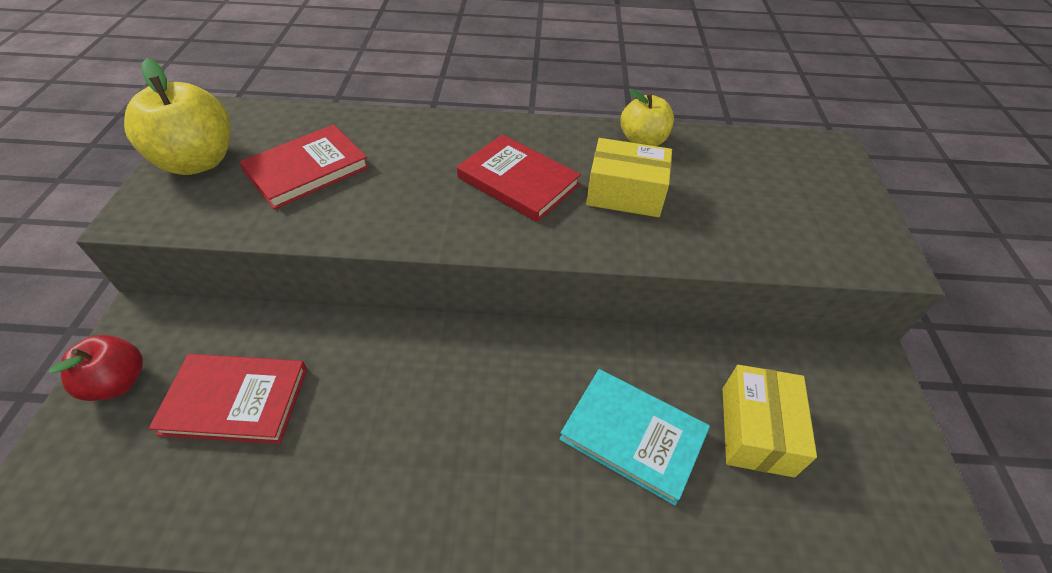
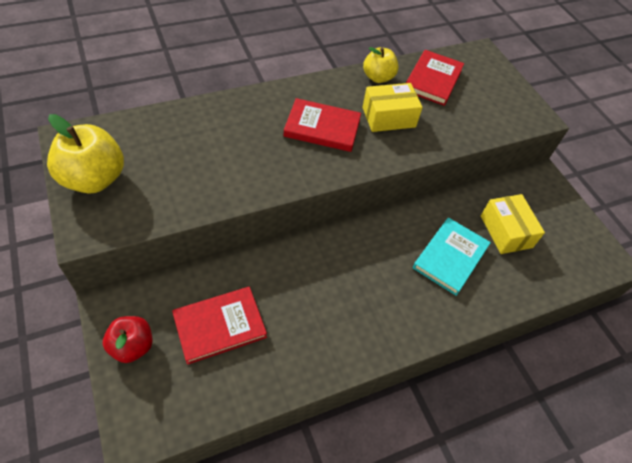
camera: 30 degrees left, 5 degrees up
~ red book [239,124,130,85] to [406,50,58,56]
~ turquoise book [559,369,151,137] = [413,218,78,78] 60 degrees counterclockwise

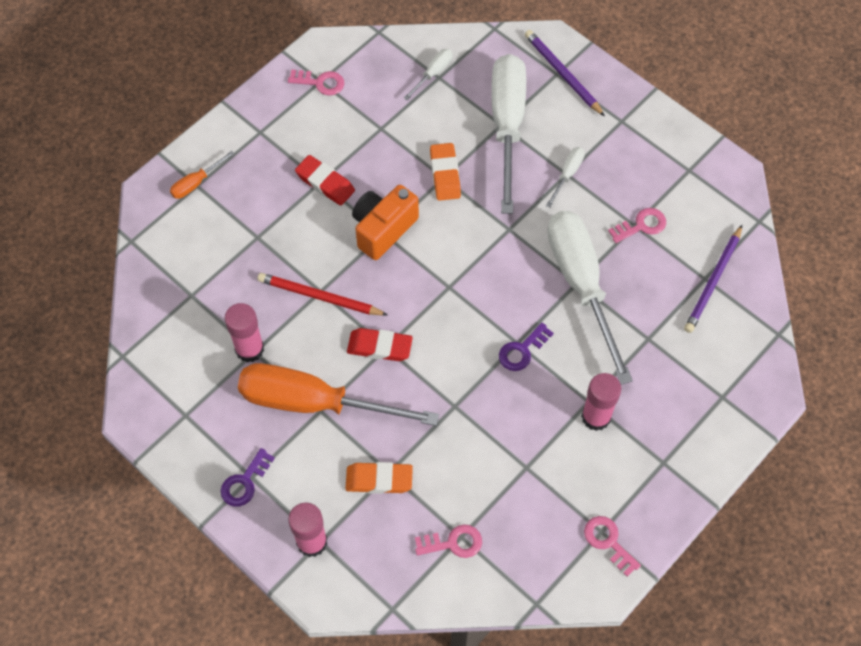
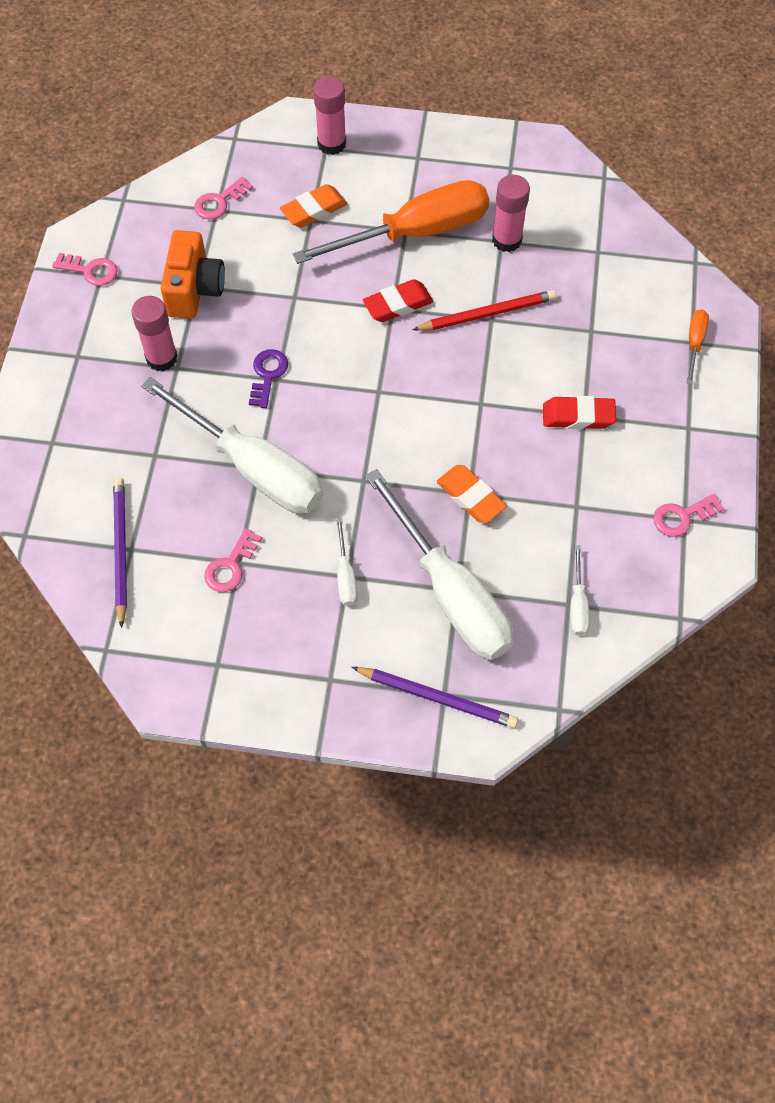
camera: 145 degrees right, 0 degrees up
~ orange camera [352,185,67,75] to [160,230,65,89]
- purple key [221,448,54,59]

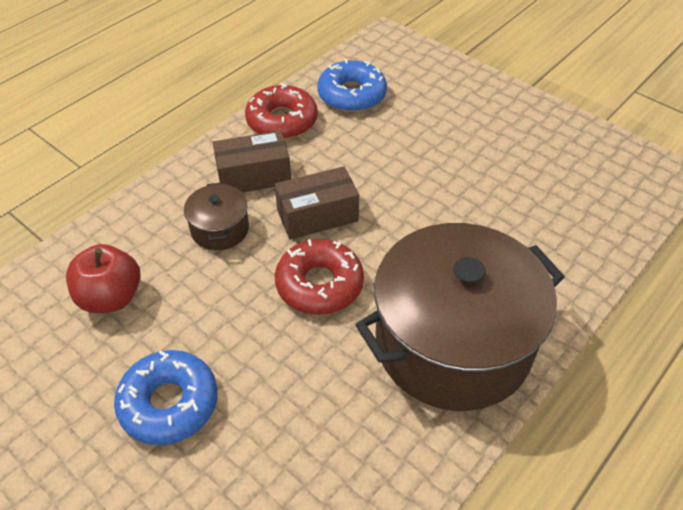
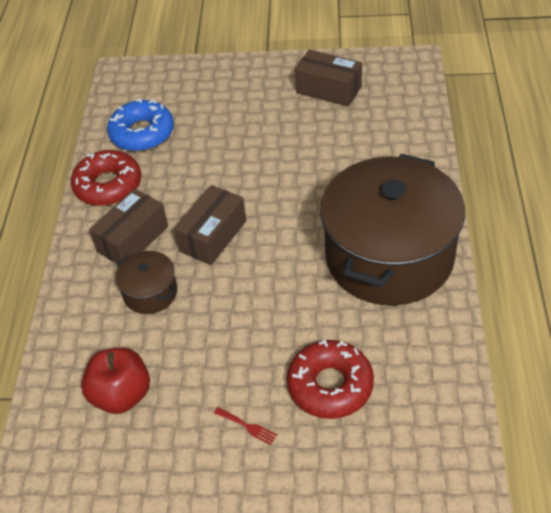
camera: 35 degrees left, 0 degrees up
~ red donut [275,239,89,76] to [287,340,87,79]
~ blue donut [114,350,104,95] to red fork [214,407,63,38]
+ brown box [295,50,67,57]

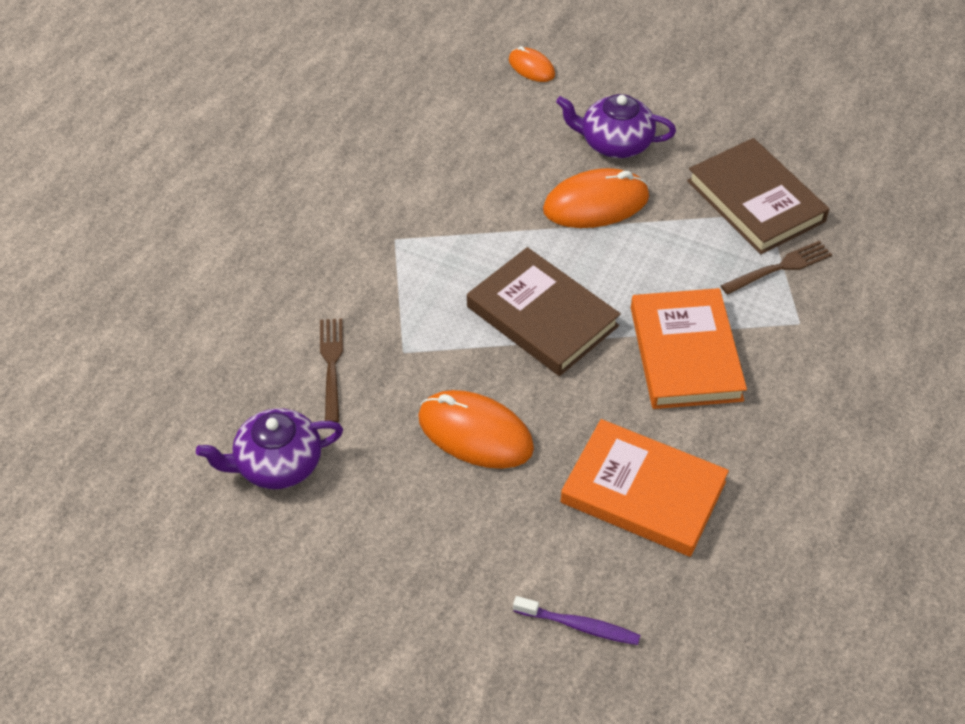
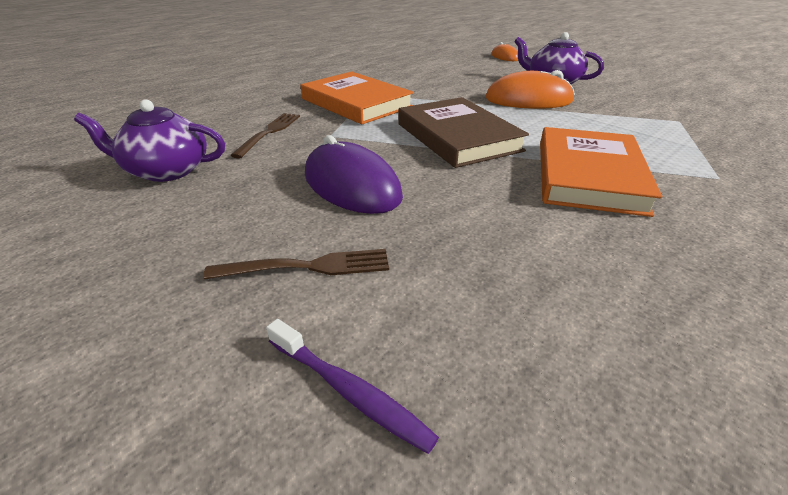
camera: 20 degrees right, 15 degrees down
- brown book [687,138,142,116]
~ brown fork [721,240,111,55] to [203,249,186,31]
~ orange mouse [418,390,116,79] to purple mouse [305,135,98,79]
~ orange book [560,419,169,138] to [301,71,113,53]

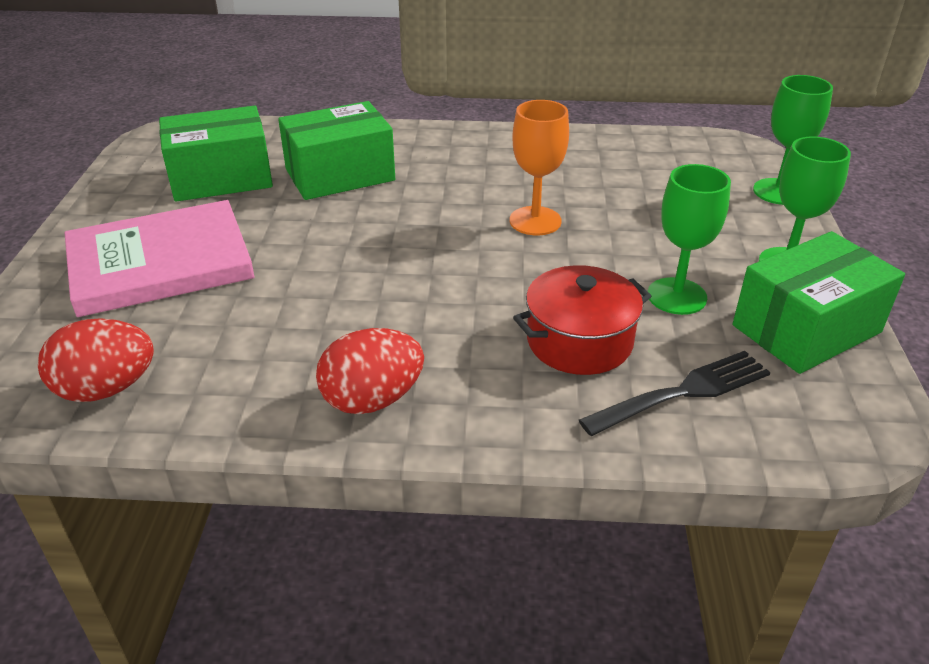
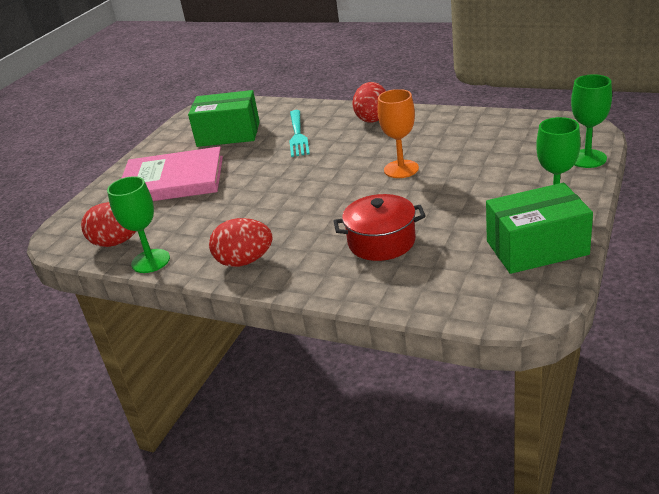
camera: 25 degrees right, 5 degrees down
~ green box [278,101,117,99] to turquoise fork [289,110,21,47]
~ green goblet [648,164,83,151] to [107,176,63,97]
- black fork [579,351,191,85]
+ red egg [352,82,34,41]

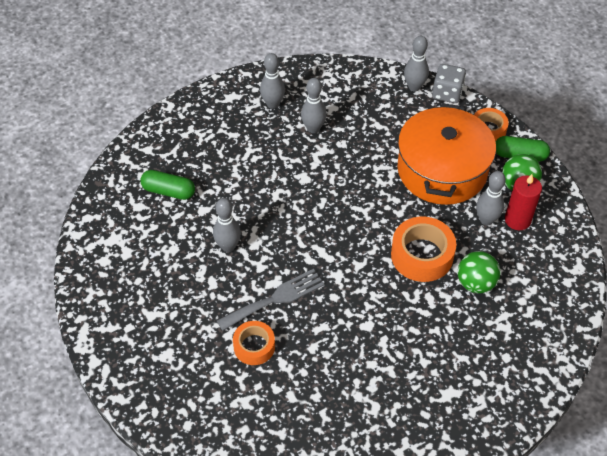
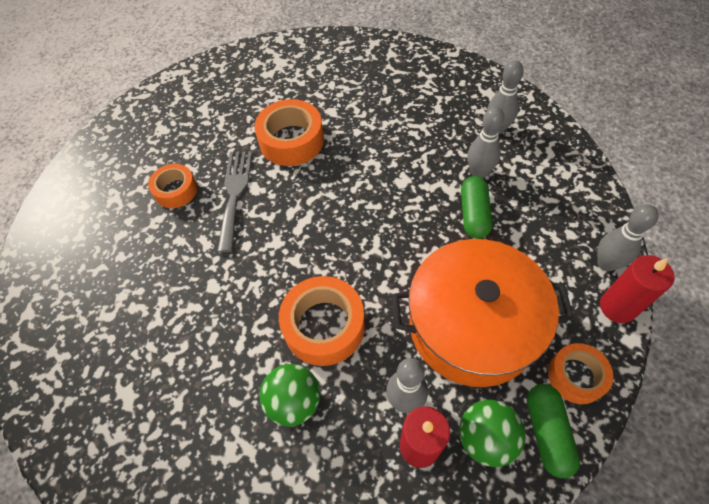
camera: 80 degrees right, 5 degrees up
~ grey dice [432,64,34,39] to red candle [600,255,74,68]
~ green capsule [140,170,55,30] to [461,176,31,63]
~ grey bowling pin [213,198,28,54] to orange tape [254,99,70,67]
~ grey fork [217,269,108,62] = [217,151,35,102] 135 degrees counterclockwise

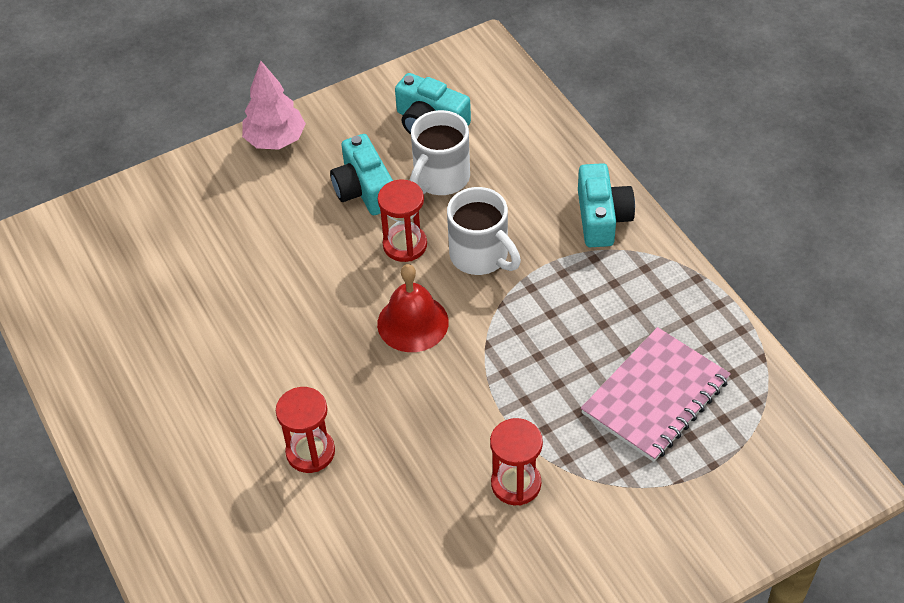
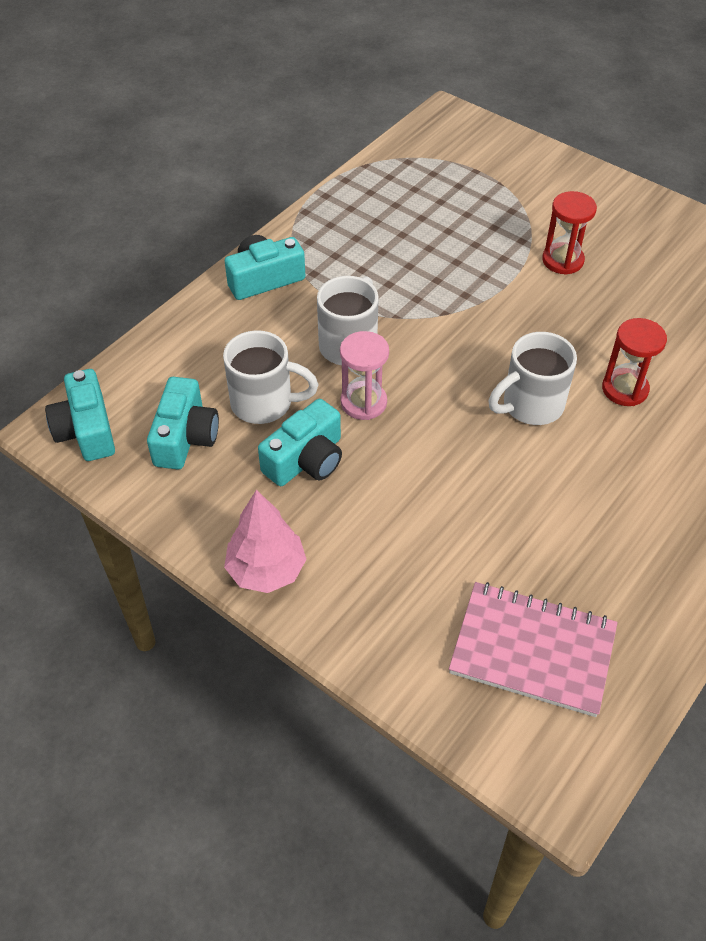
camera: 115 degrees left, 0 degrees up
~ red hourglass [378,180,49,82] to pink hourglass [340,331,49,89]
- red bell [377,264,72,88]
~ pink notebook [581,327,150,135] to [449,582,168,135]
+ white mug [489,332,88,93]
+ turquoise camera [45,369,70,92]

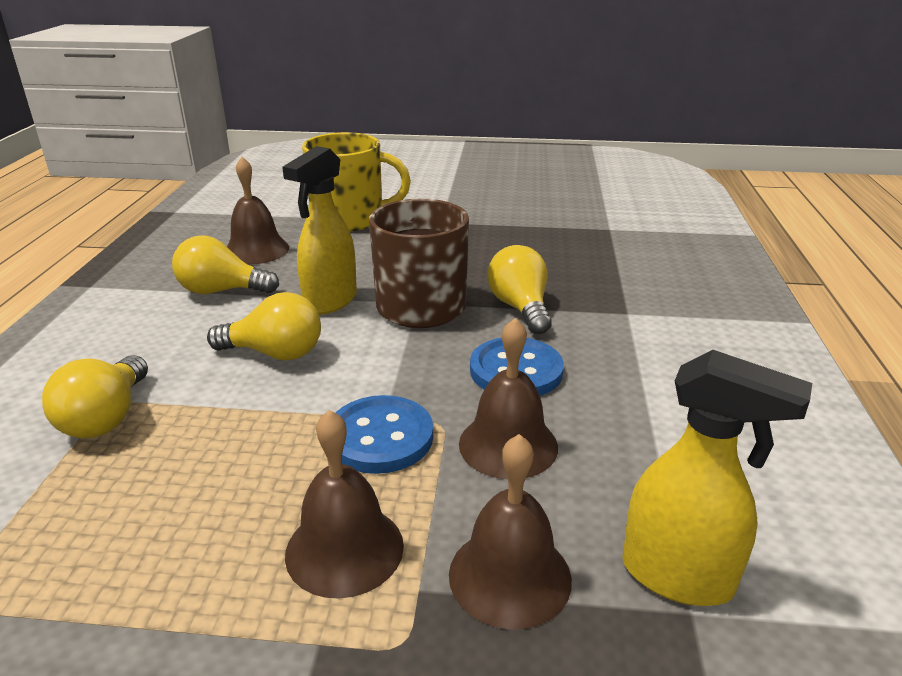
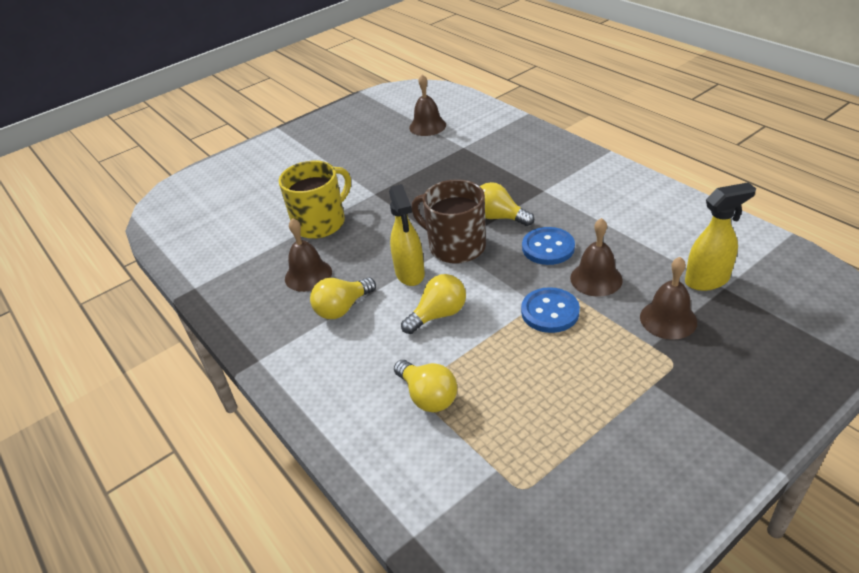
camera: 40 degrees left, 10 degrees up
~ brown bell [285,410,119,189] to [409,74,37,62]

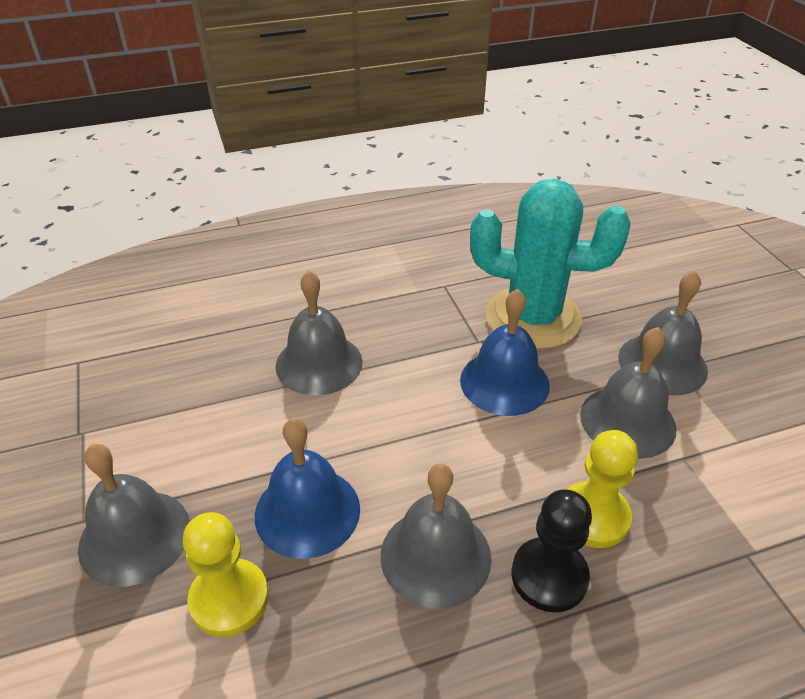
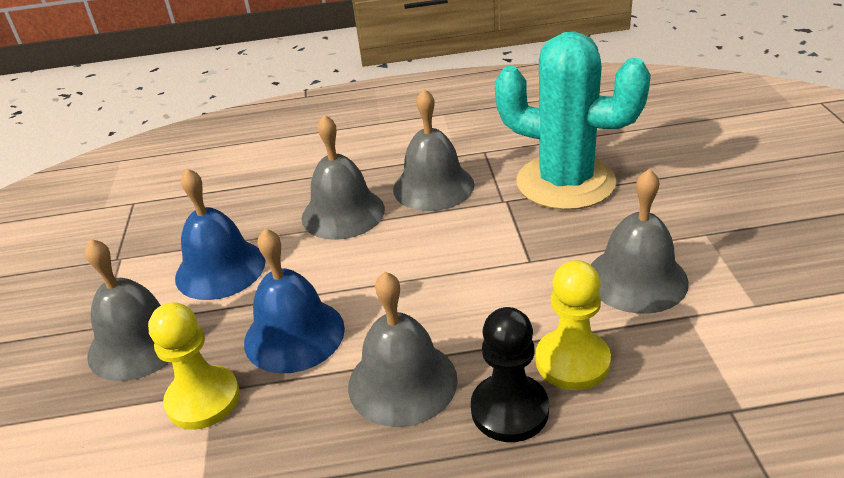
camera: 15 degrees right, 5 degrees down
~ grey bell [618,271,90,124] to [393,89,81,122]
~ blue bell [460,289,90,127] to [175,168,90,132]

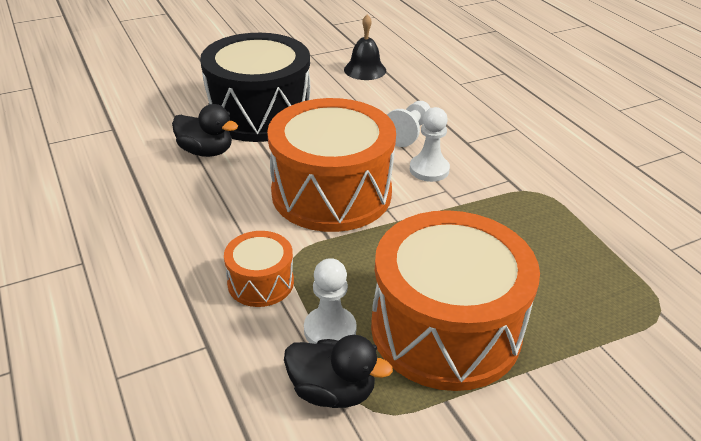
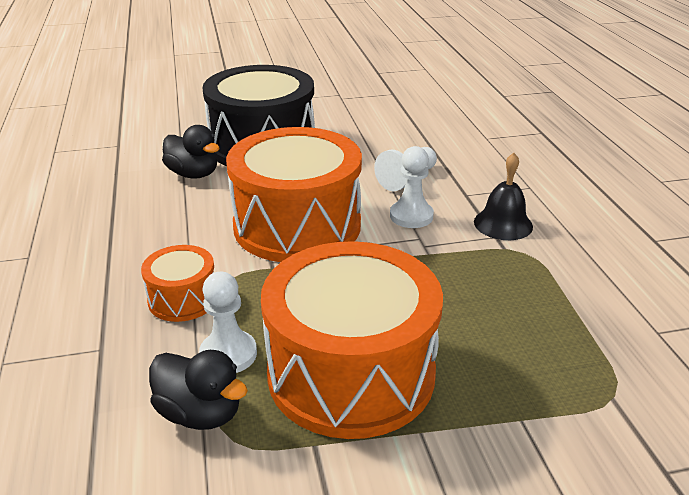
camera: 15 degrees right, 5 degrees down
~ black bell [344,14,42,66] to [474,153,59,87]

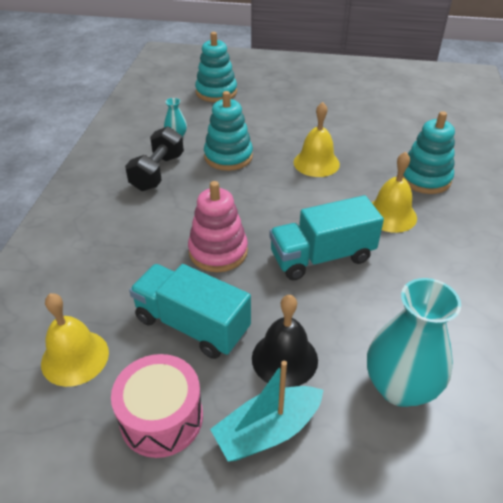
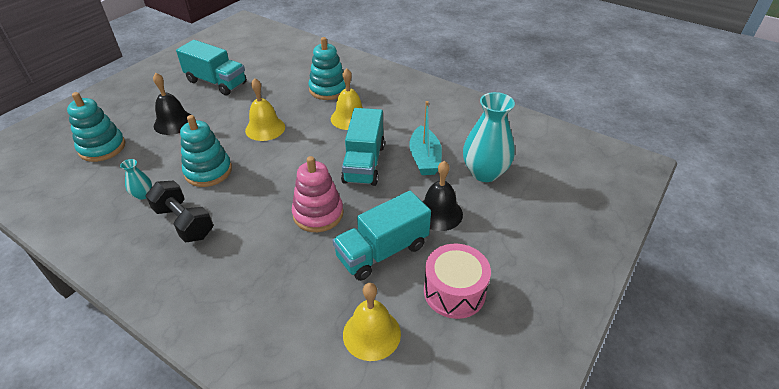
camera: 65 degrees left, 0 degrees up
~ turquoise boat [210,361,113,101] to [409,101,33,74]
+ turquoise truck [176,40,71,55]
+ black bell [153,73,38,62]

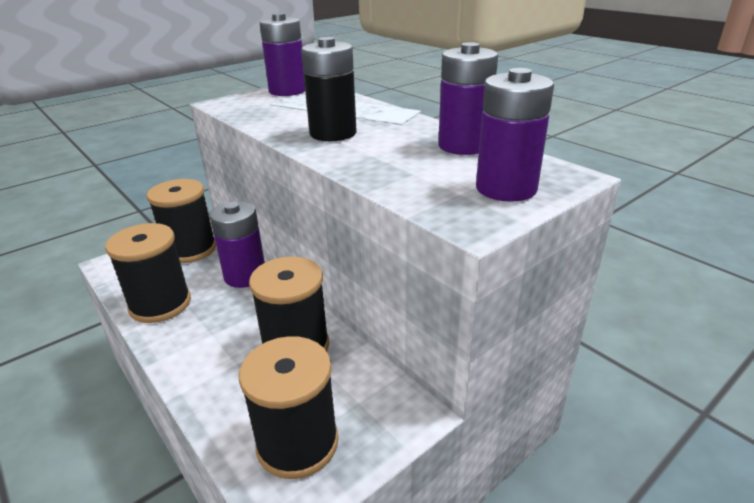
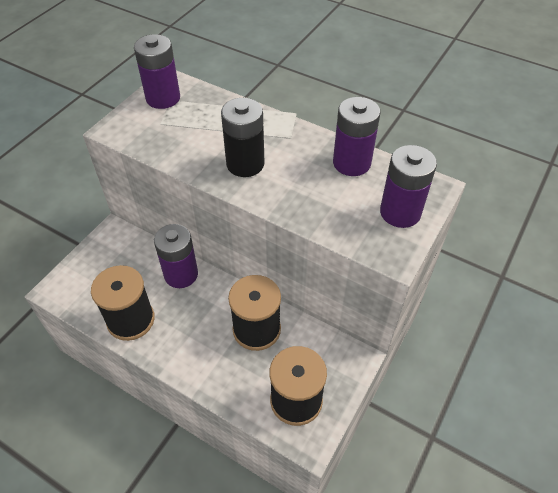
camera: 20 degrees left, 20 degrees up
- black spool [147,179,69,84]

